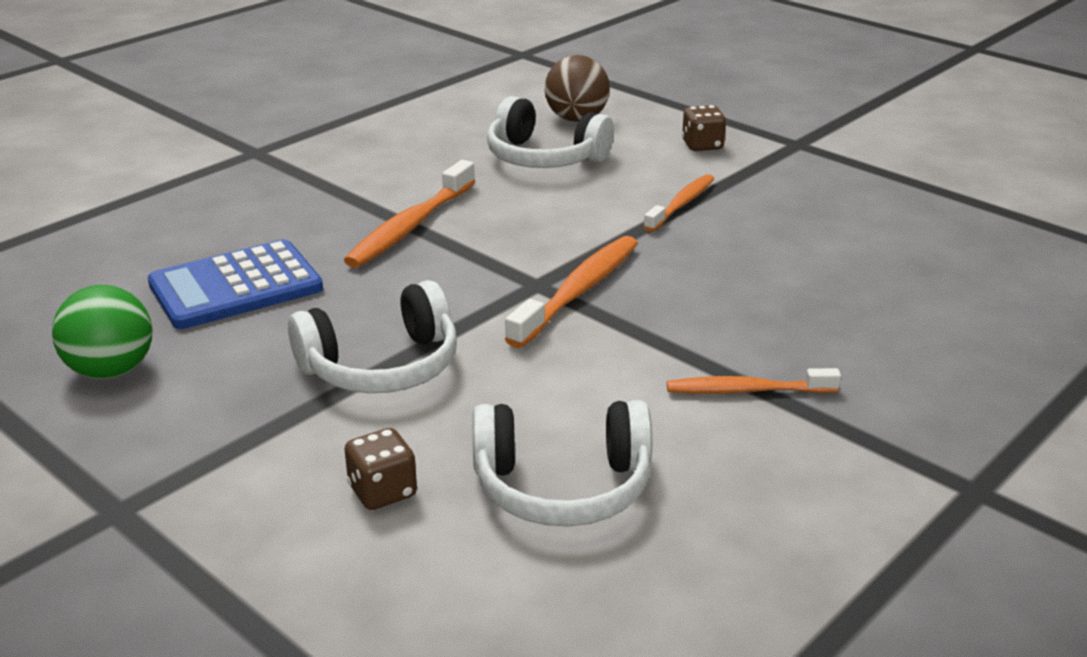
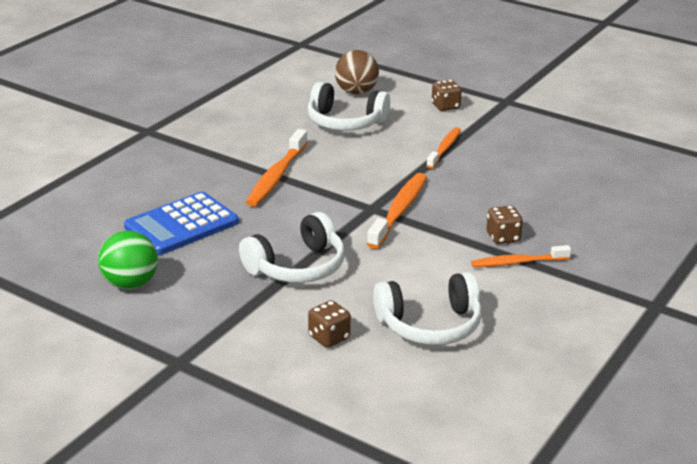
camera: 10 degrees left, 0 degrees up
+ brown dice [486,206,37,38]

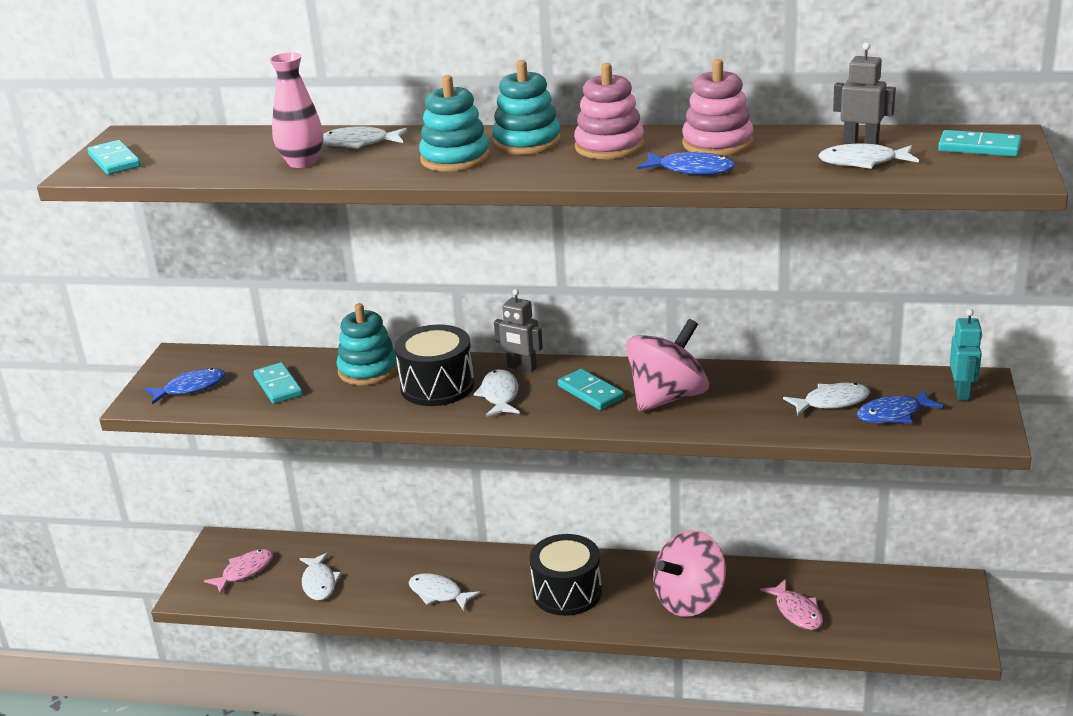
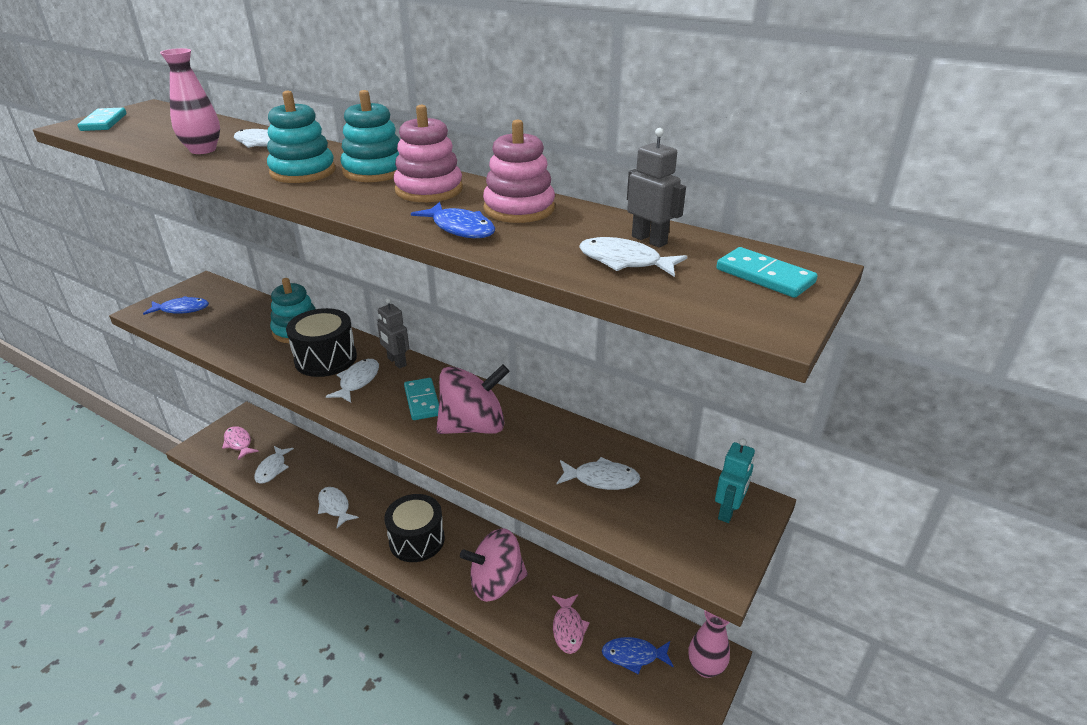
camera: 20 degrees right, 5 degrees up
- turquoise domino [254,362,49,42]
~ blue fish [857,389,87,34] to [602,637,72,37]
~ pink fish [204,549,69,45] = [222,426,37,34] 105 degrees counterclockwise
+ pink vase [688,611,42,67]

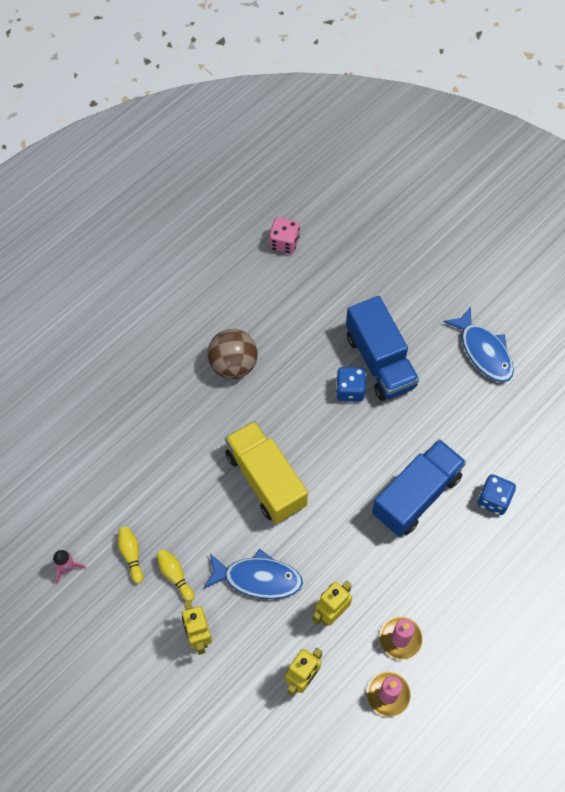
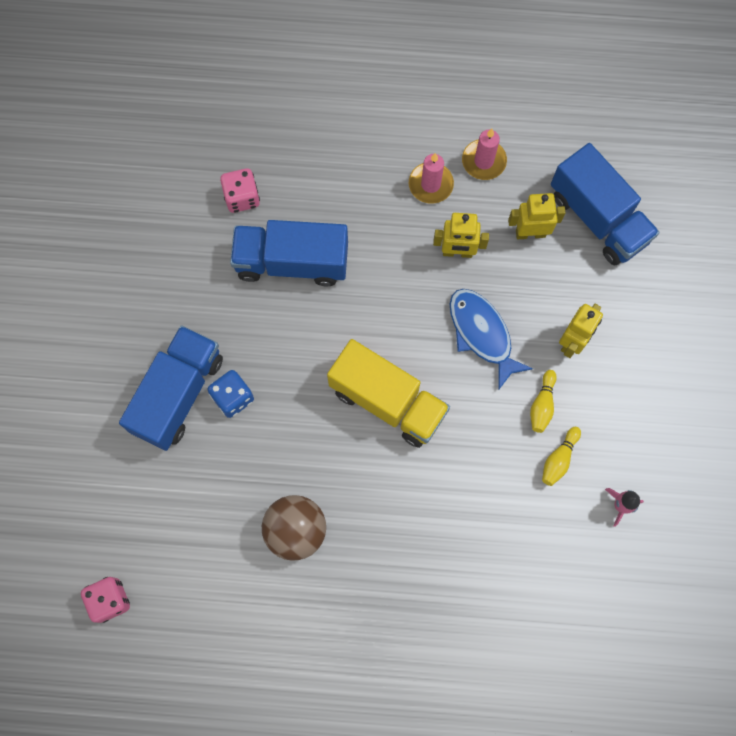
camera: 130 degrees left, 10 degrees up
- blue fish [444,306,70,76]
~ yellow truck [225,421,83,103] = [327,339,123,109] 75 degrees counterclockwise
~ blue dice [478,474,38,41] to pink dice [220,168,40,45]
+ blue truck [551,143,109,122]

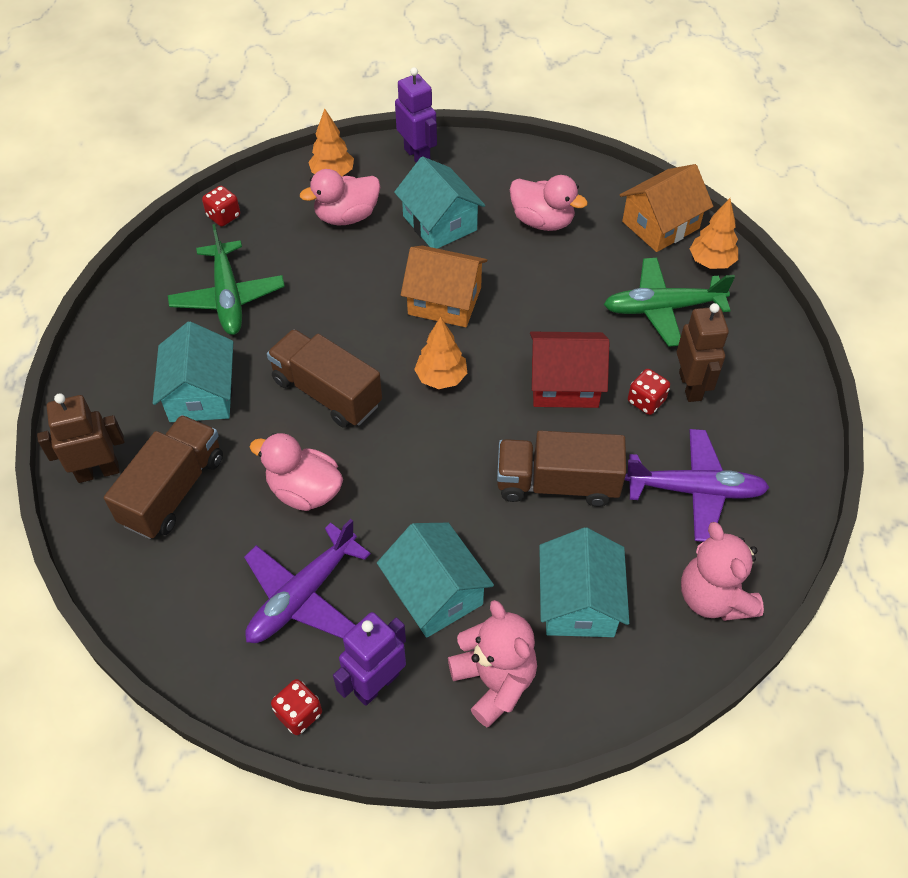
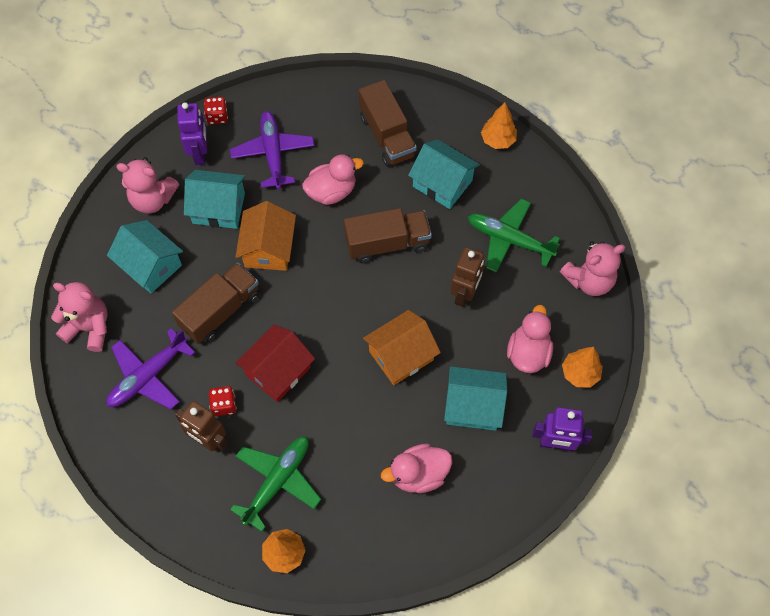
camera: 130 degrees right, 10 degrees up
~ orange house [620,164,93,88] to [235,201,61,70]
~ red dice [202,186,38,40] to pink teddy bear [560,241,65,55]
~ orange tree [414,317,53,72] to [481,103,36,46]
~ brown robot [37,393,87,90] to [450,247,35,60]

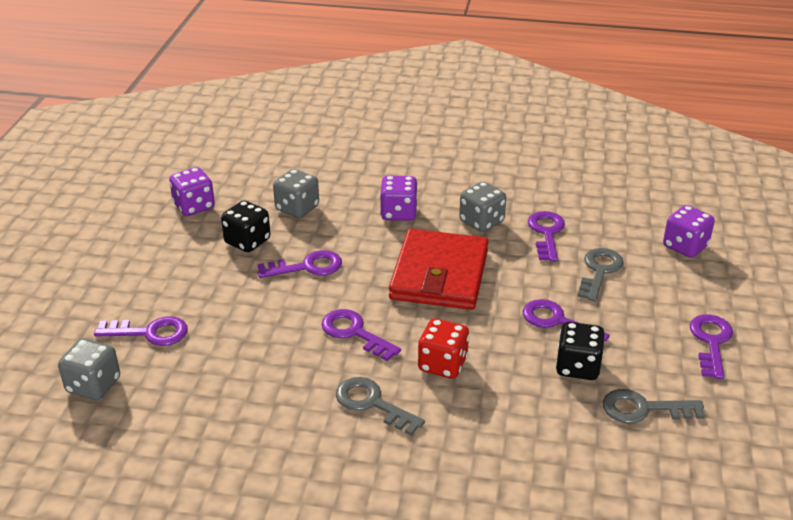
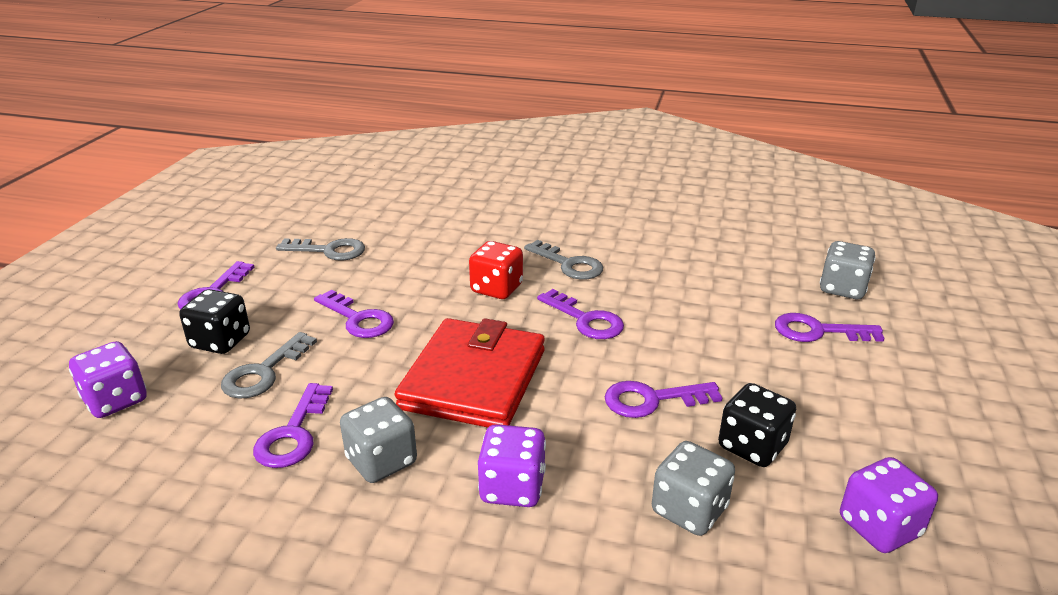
camera: 175 degrees left, 5 degrees down
~ black dice [555,322,50,58] to [179,289,71,65]

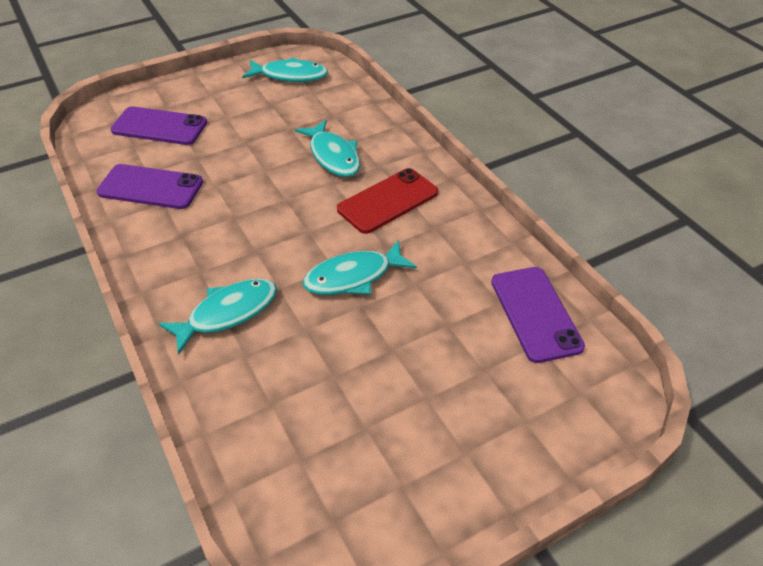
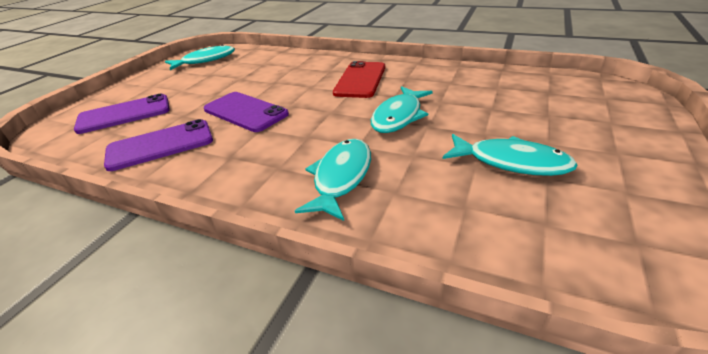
camera: 35 degrees left, 10 degrees down
~ turquoise fish [295,120,65,57] to [443,134,135,42]
~ purple phone [491,267,94,96] to [204,92,85,40]

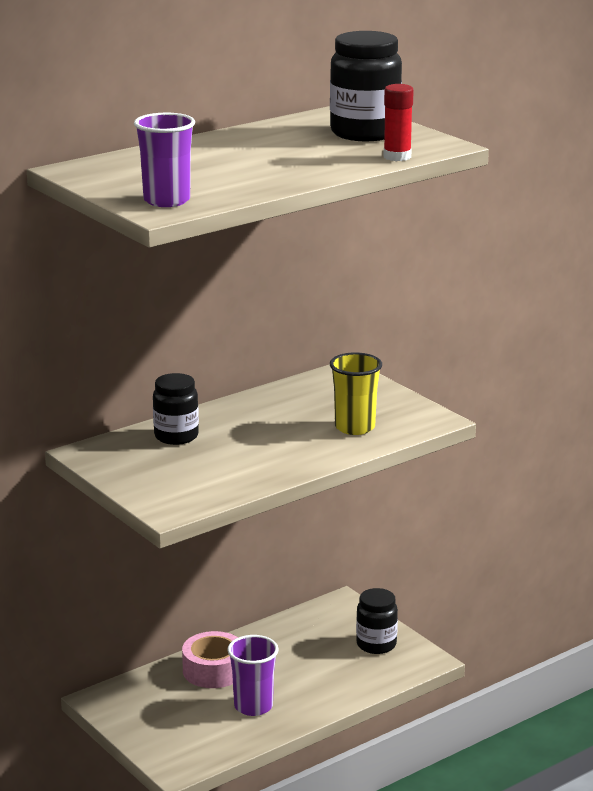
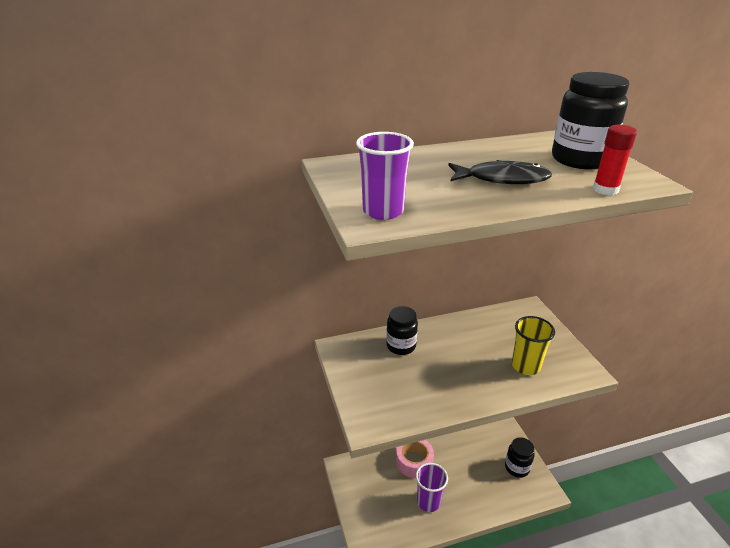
camera: 20 degrees right, 10 degrees up
+ black fish [448,160,104,24]

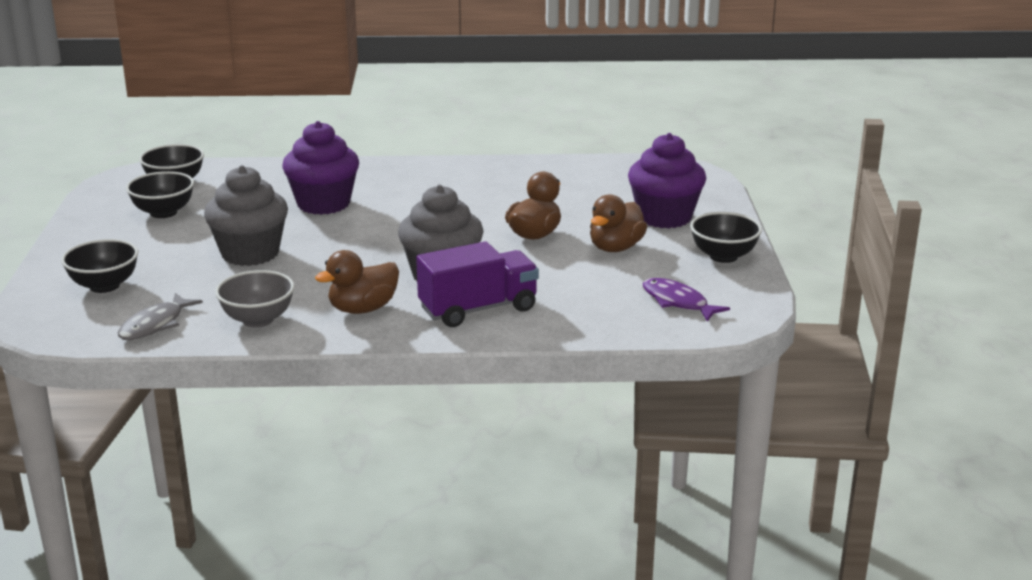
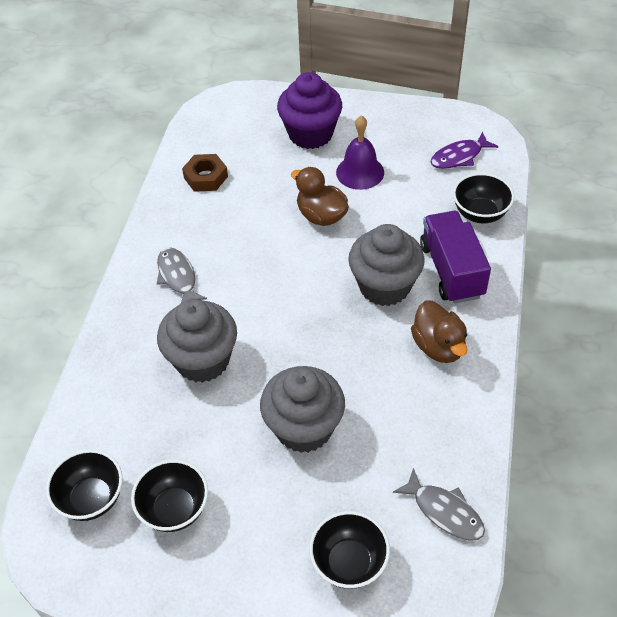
camera: 75 degrees left, 25 degrees up
~ purple cupcake [282,121,77,94] to grey cupcake [157,299,80,84]
~ brown duck [590,194,57,58] to purple bell [336,115,48,75]
~ black bowl [690,212,72,51] to [453,173,62,50]
- grey bowl [215,270,79,58]
+ brown nut [182,154,46,38]
+ grey fish [157,247,50,56]

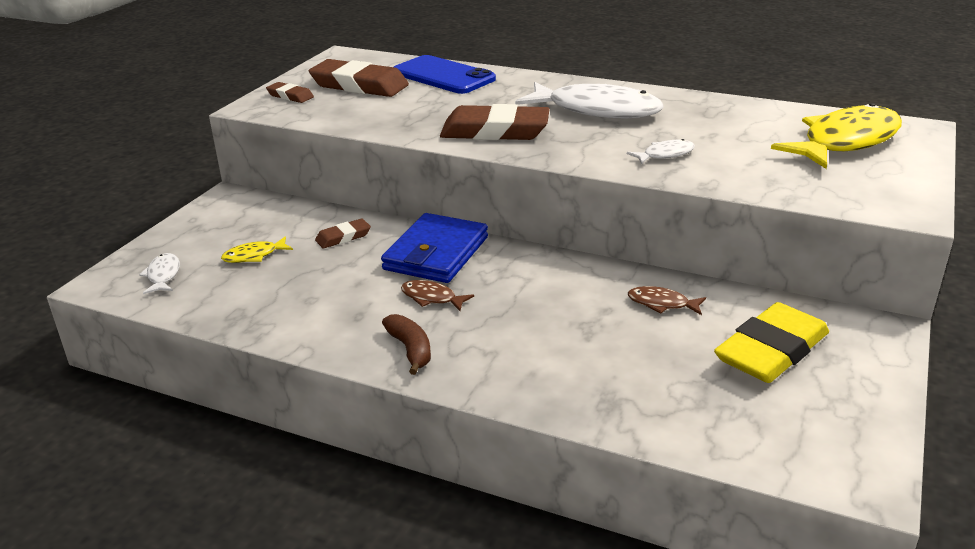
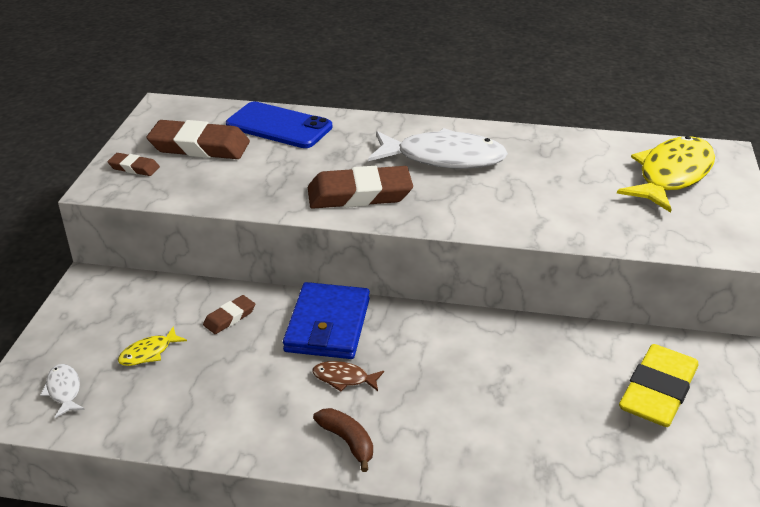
camera: 15 degrees left, 5 degrees up
- white fish [627,139,68,25]
- brown fish [628,286,78,29]

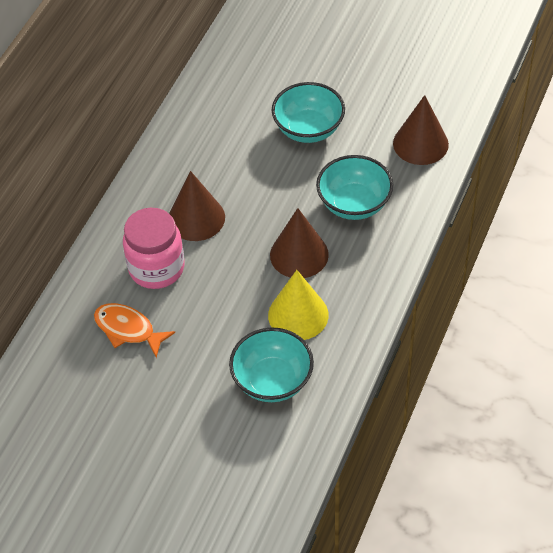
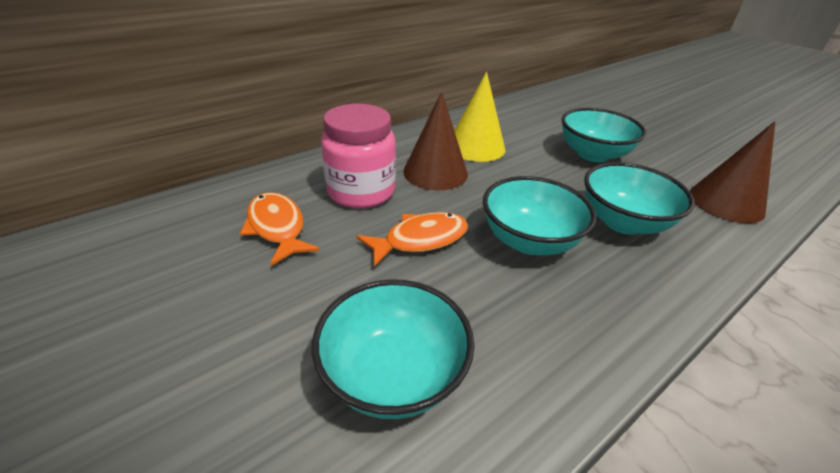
camera: 25 degrees right, 15 degrees down
~ brown cone [270,208,59,70] to turquoise bowl [483,176,113,80]
~ yellow cone [268,270,61,70] to [454,72,51,90]
+ orange fish [356,212,112,55]

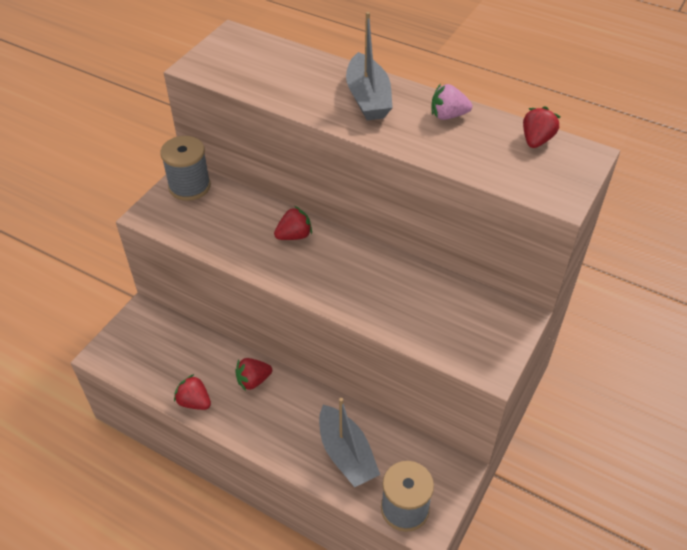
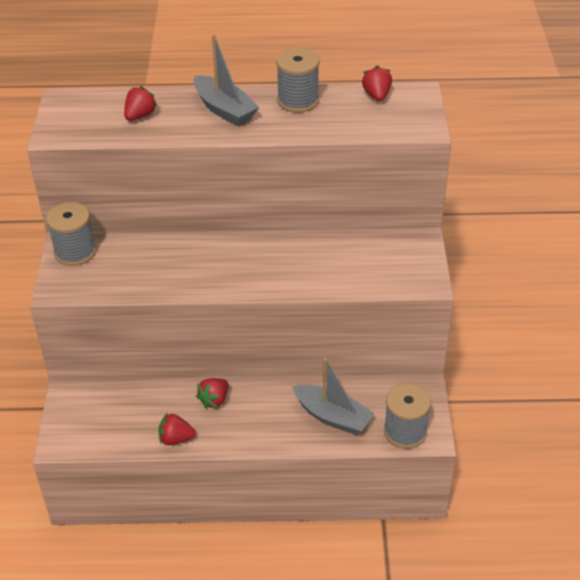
camera: 30 degrees left, 5 degrees down
~ pink strawberry [431,84,41,36] to grey spool [276,48,44,65]
~ red strawberry [274,206,38,34] to [124,86,34,35]

